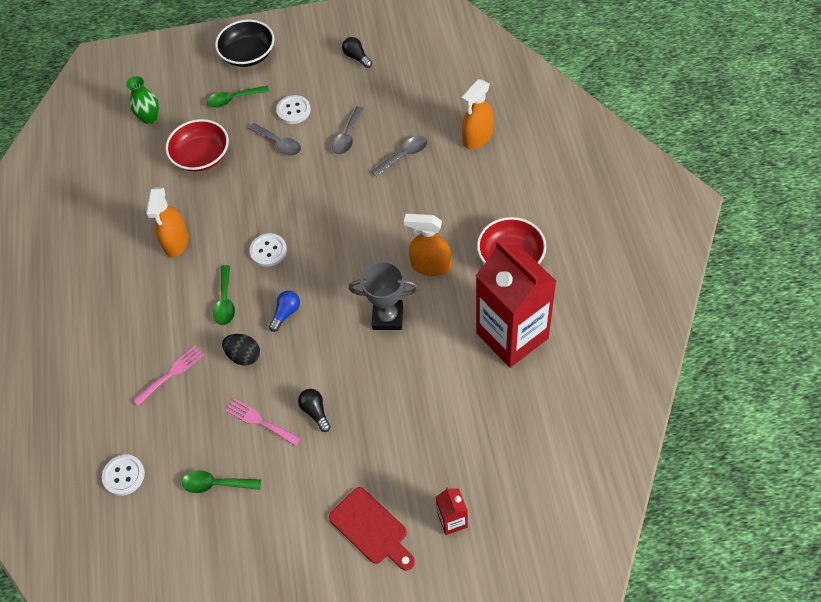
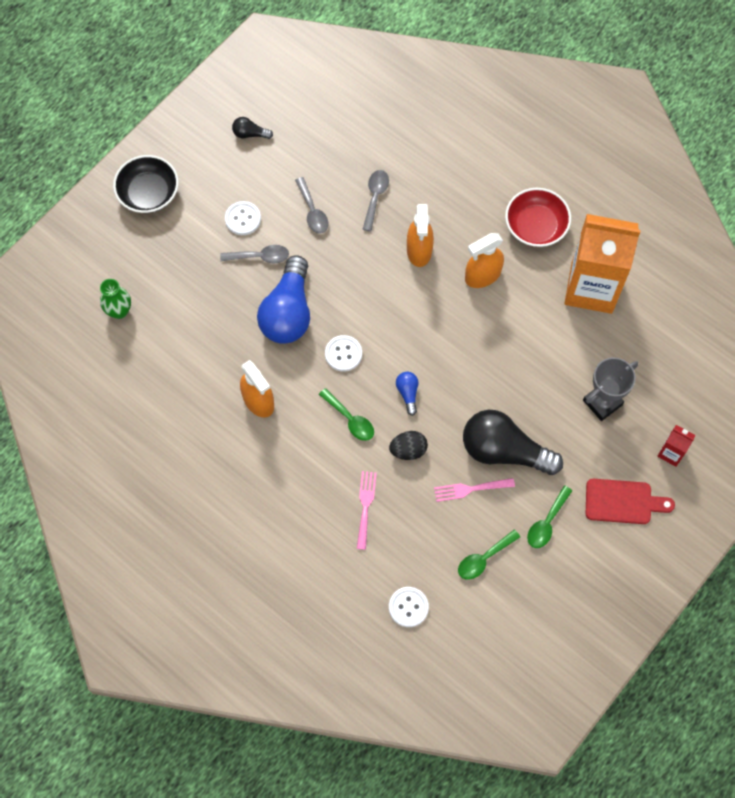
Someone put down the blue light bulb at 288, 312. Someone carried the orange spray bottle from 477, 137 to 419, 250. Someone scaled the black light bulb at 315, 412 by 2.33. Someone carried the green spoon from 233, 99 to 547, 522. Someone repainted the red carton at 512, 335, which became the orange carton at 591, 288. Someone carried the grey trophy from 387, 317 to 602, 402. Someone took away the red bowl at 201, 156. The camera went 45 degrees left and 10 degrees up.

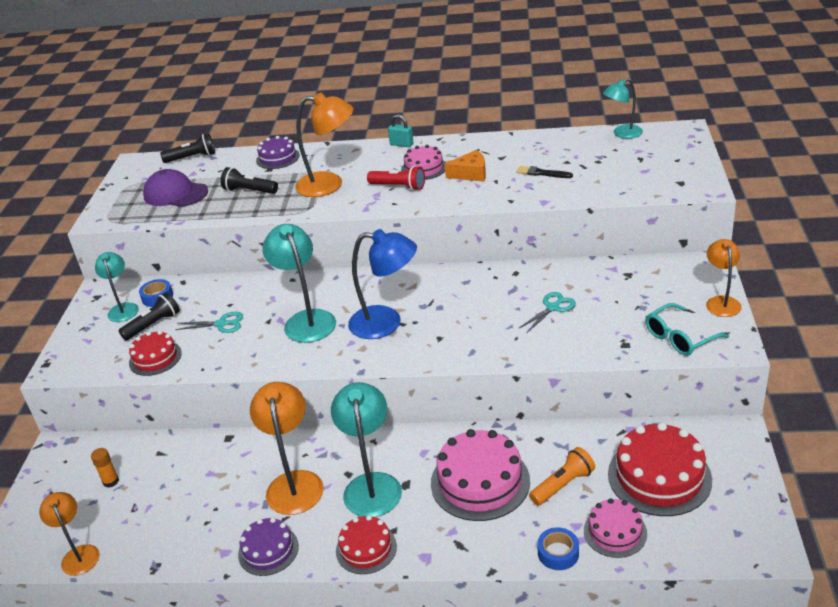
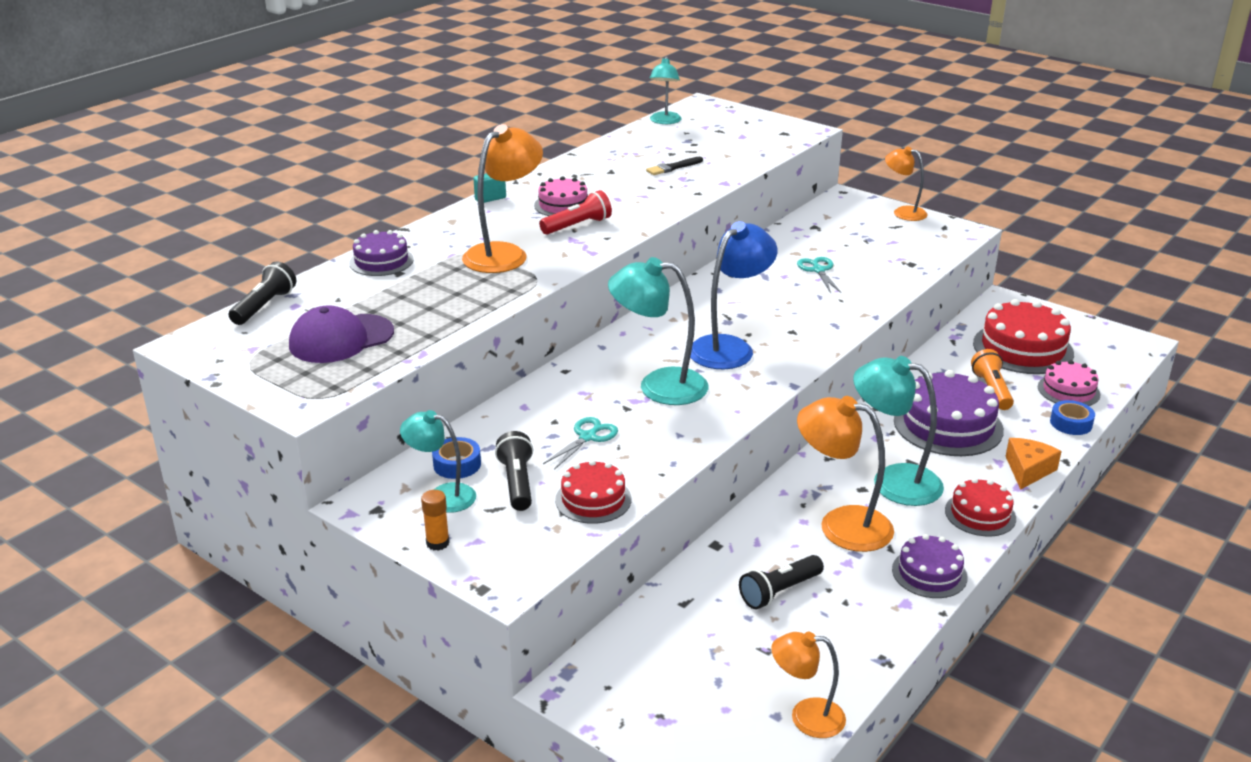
Someone carried the orange glue stick from 111, 481 to 437, 543. Someone carried the black flashlight from 249, 191 to 779, 592. Someone repainted the pink cake at 480, 482, which became the purple cake at 948, 425. Someone carried the orange cheese from 471, 174 to 1028, 470. Someone took away the turquoise glasses at 679, 338. The camera went 60 degrees left and 5 degrees down.

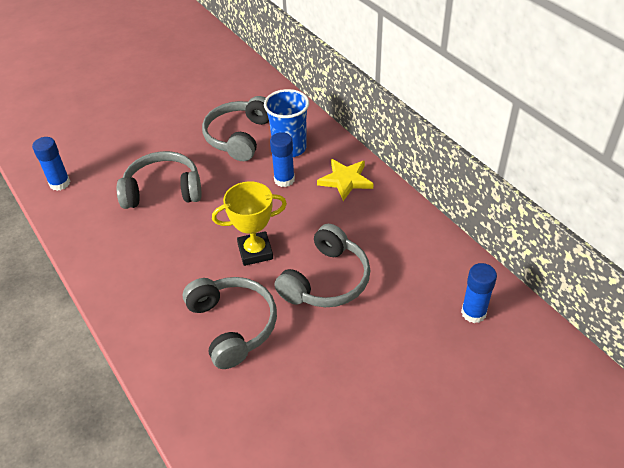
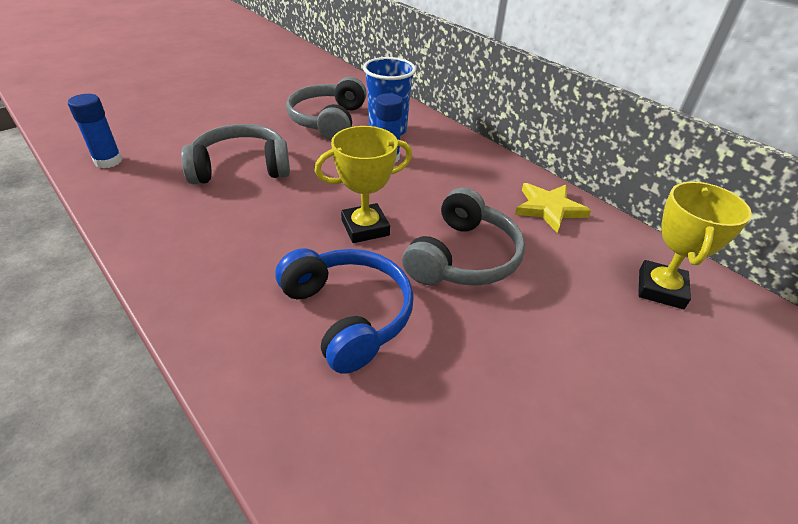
Someone repainted the grey headphones at 232, 325, which became the blue headphones at 348, 314. Someone carried the yellow star from 345, 180 to 549, 209. Someone swapped the blue glue stick at 473, 313 for the yellow trophy at 660, 289. The camera went 10 degrees left and 5 degrees down.

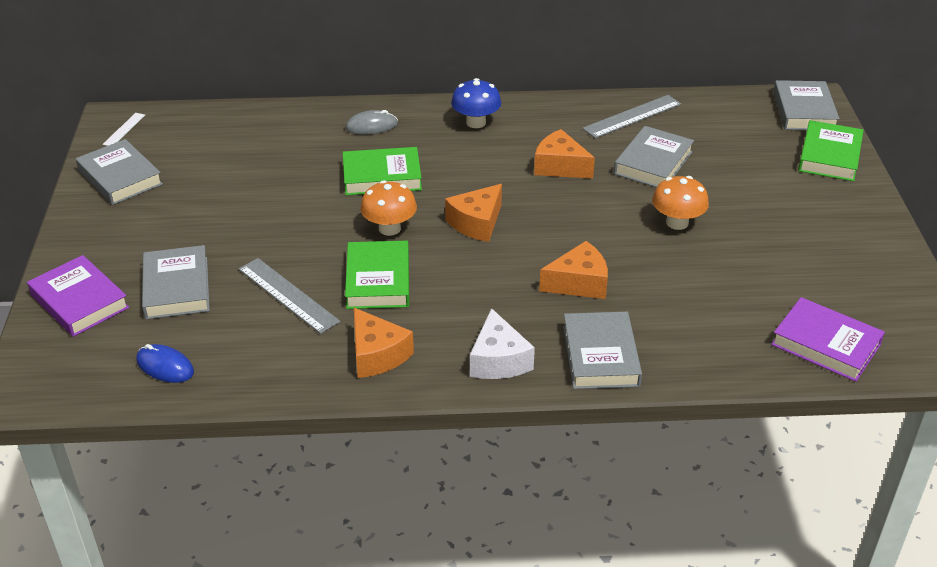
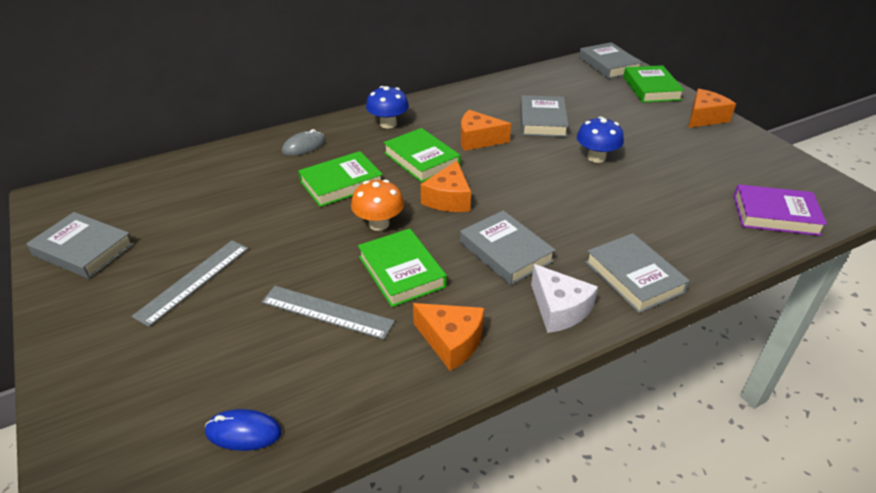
Someone carried the grey ruler from 632, 116 to 193, 281. Someone put down the green book at 421, 159. Someone carried the grey book from 177, 287 to 506, 252. Someone repainted the orange mushroom at 677, 222, which became the blue mushroom at 596, 157. Someone carried the orange cheese from 579, 283 to 704, 117. Someone took away the purple book at 79, 301. Someone took away the white ruler at 124, 129. The camera went 25 degrees left and 0 degrees up.

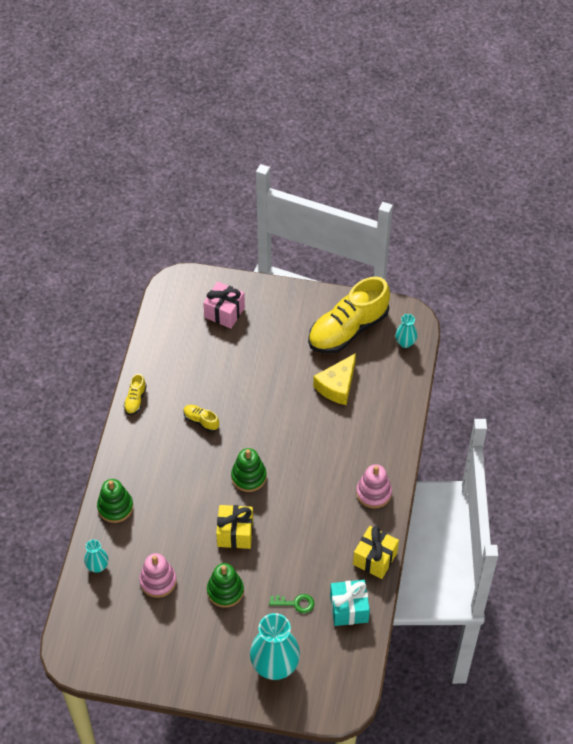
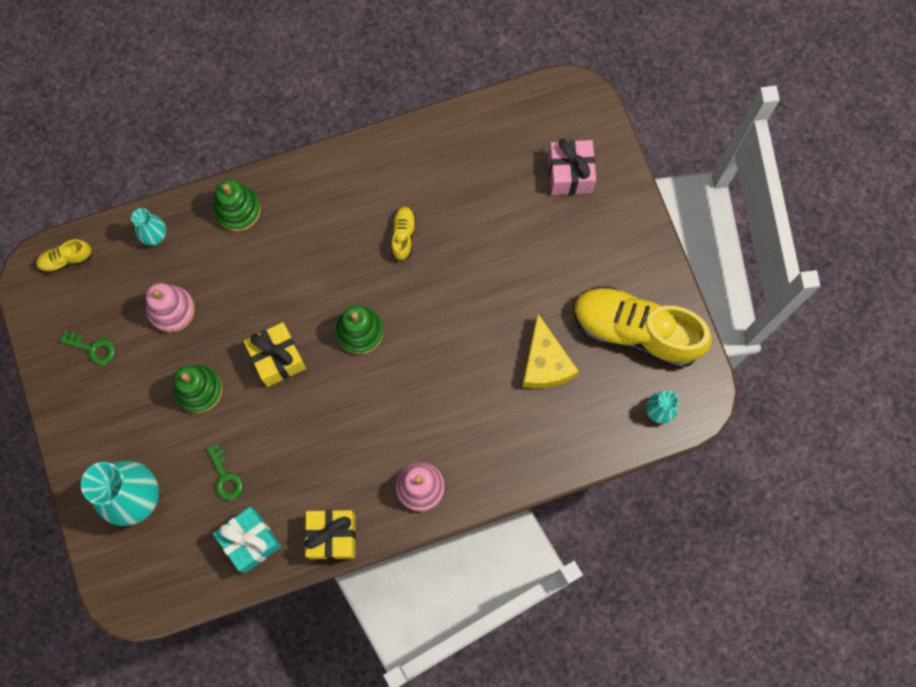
Someone carried the yellow shoe from 135, 400 to 66, 260. Someone put down the green key at 93, 348. Someone rotated the yellow cheese at 337, 386 by 105 degrees counterclockwise. The camera went 60 degrees right and 20 degrees up.

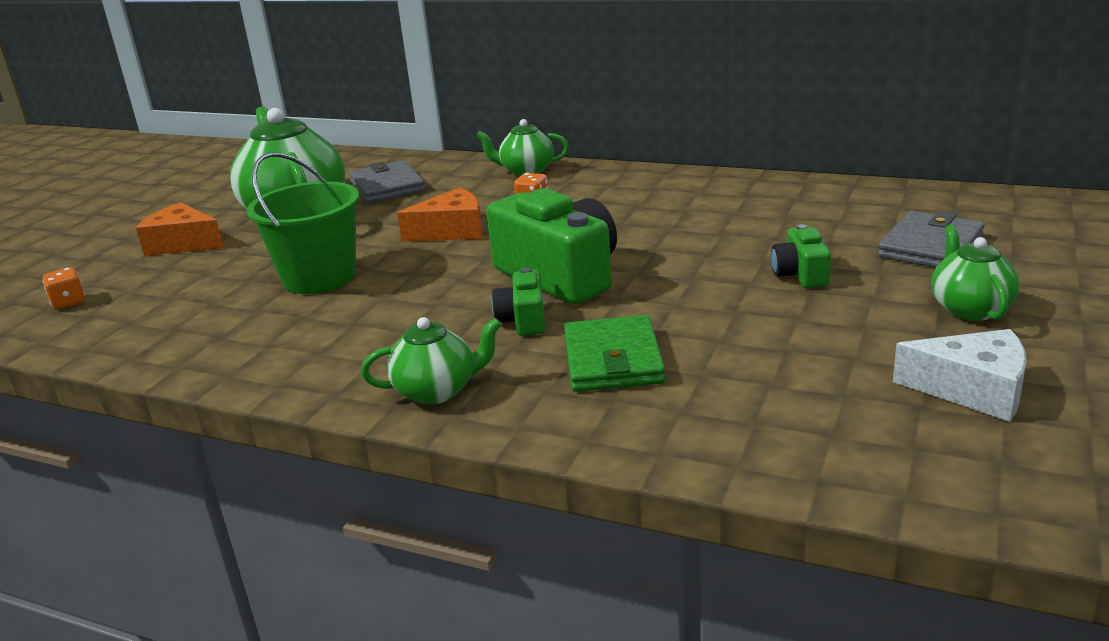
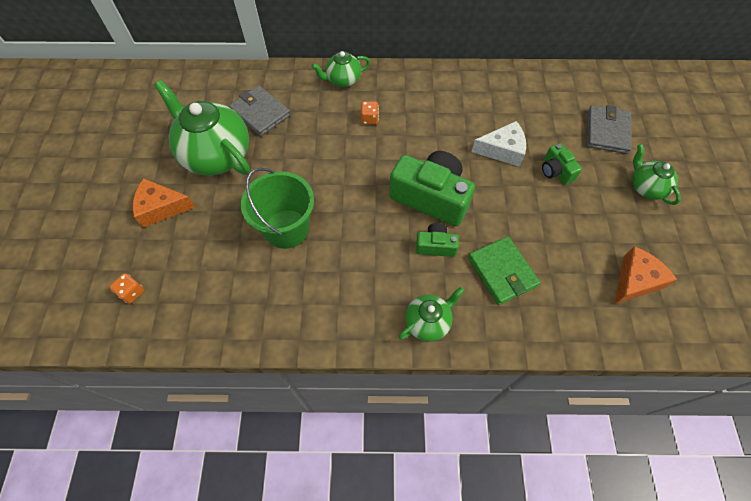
Someone rotated the green camera at 523, 320 by 120 degrees clockwise. Someone carried the white cheese from 973, 390 to 502, 150. Someone carried the orange cheese from 452, 231 to 635, 281. The camera went 25 degrees left and 35 degrees up.

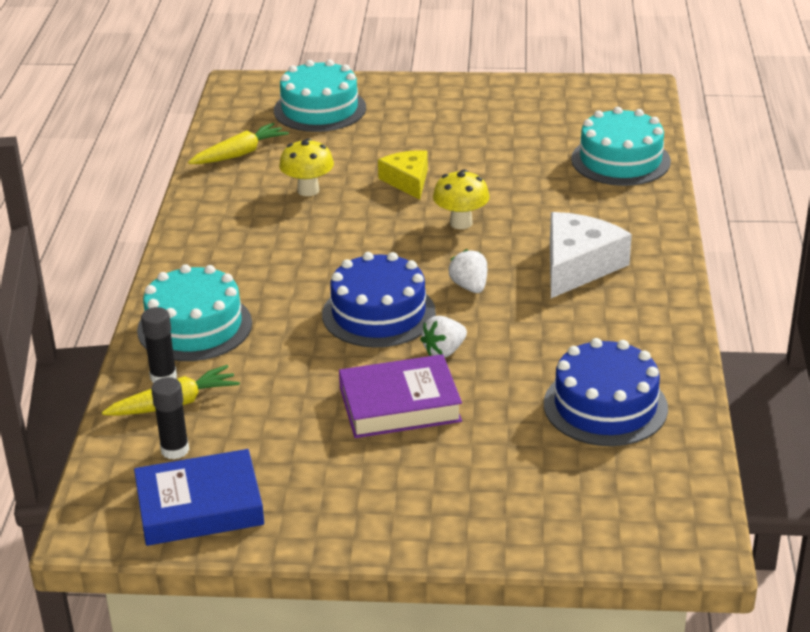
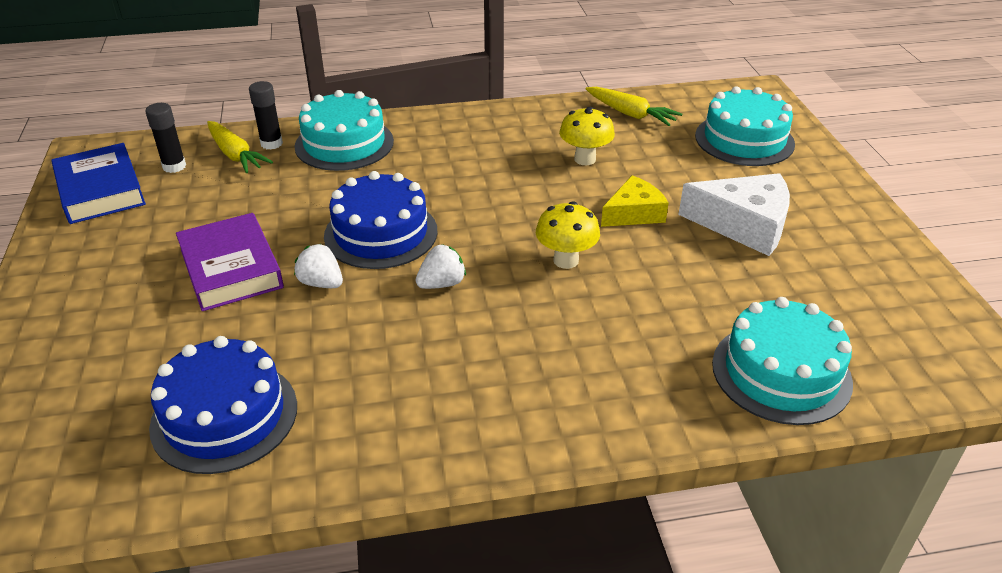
Someone carried the white cheese from 578, 266 to 744, 225. The camera went 75 degrees right and 5 degrees up.

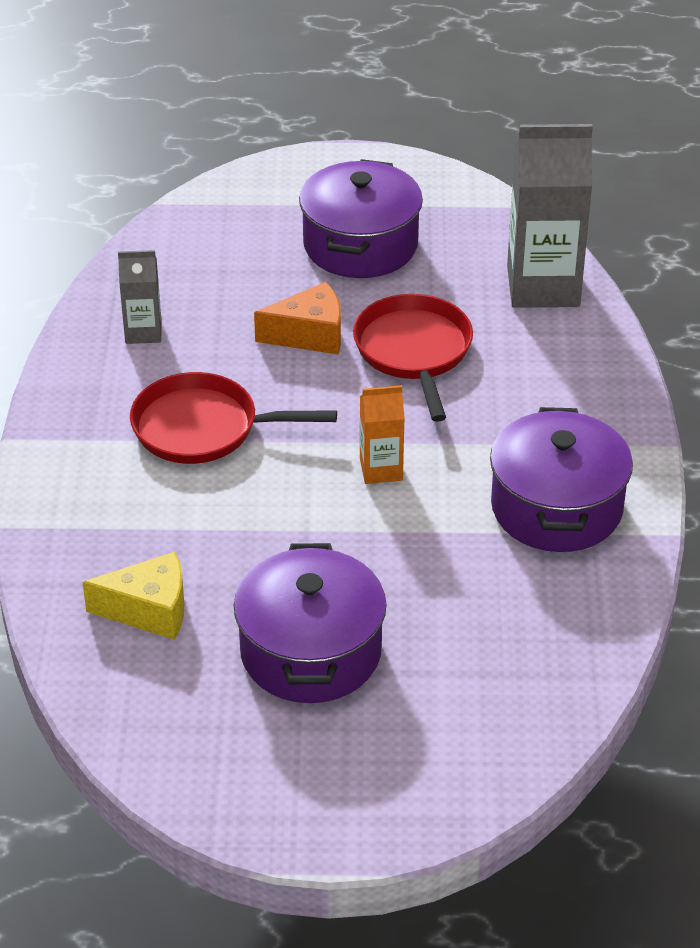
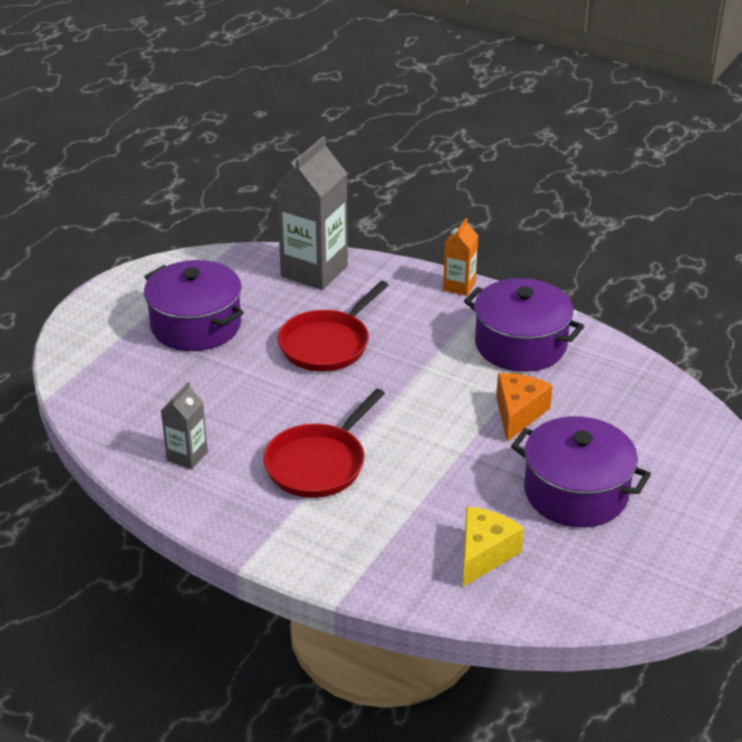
Someone rotated the red pan at 414, 352 by 75 degrees counterclockwise. Someone carried the orange carton from 381, 469 to 459, 286. Someone carried the orange cheese from 309, 335 to 518, 413. The camera went 60 degrees left and 5 degrees down.

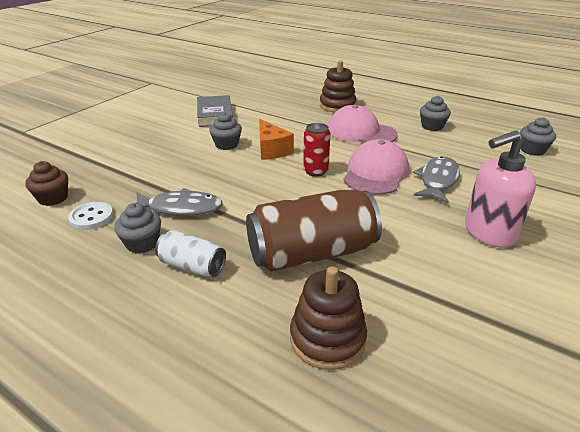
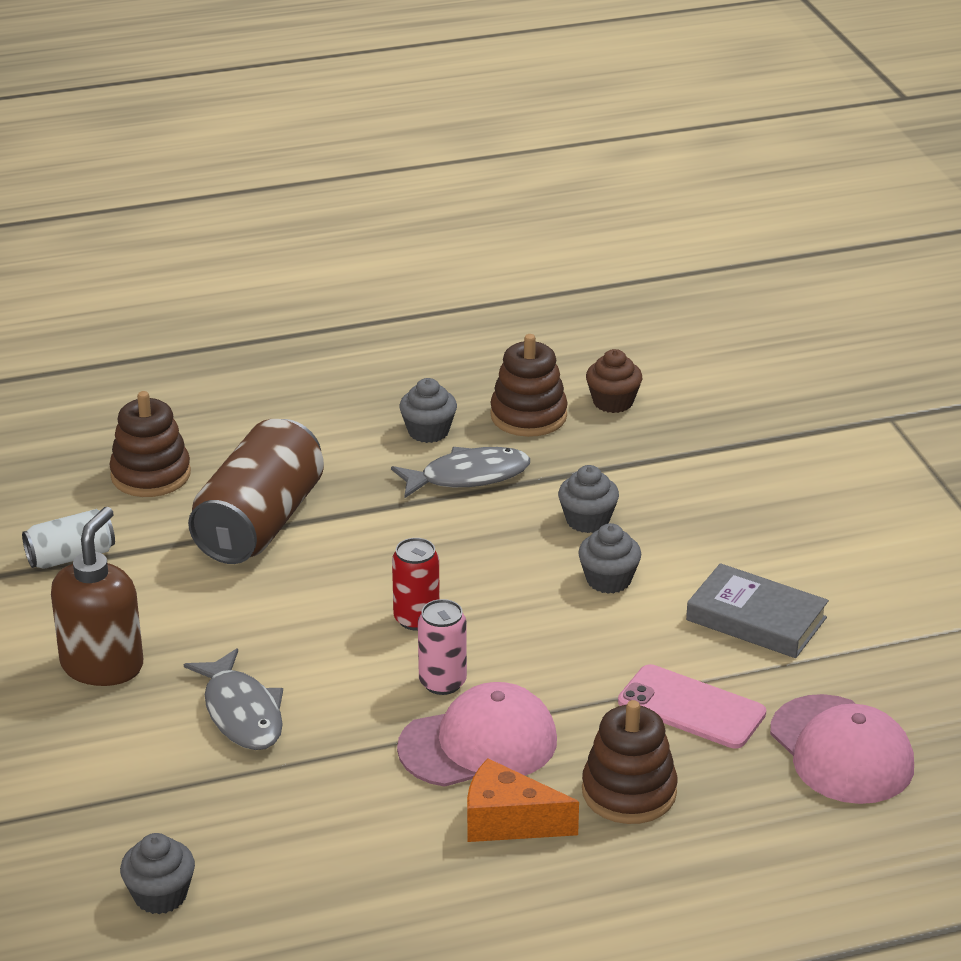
Someone carried the white can from 192, 266 to 71, 556. Someone repainted the pink soap dispenser at 489, 233, which became the brown soap dispenser at 102, 665. Someone rotated the grey fish at 180, 208 by 150 degrees counterclockwise. Someone put down the pink can at 442, 682. Someone carried the orange cheese from 271, 150 to 508, 822. Someone swapped the white button at 91, 217 for the brown stacking toy at 528, 416. Someone carried the grey cupcake from 432, 126 to 587, 520. Someone put down the pink phone at 691, 707. Someone carried the pink cap from 375, 173 to 841, 750. The camera went 130 degrees right and 0 degrees up.

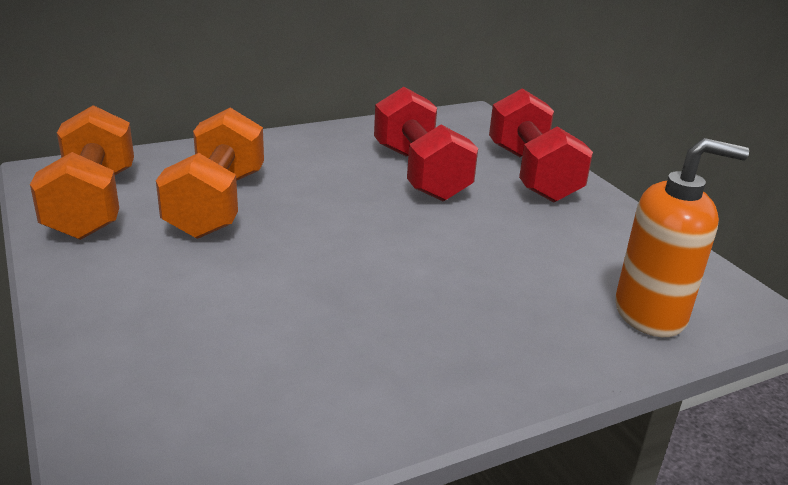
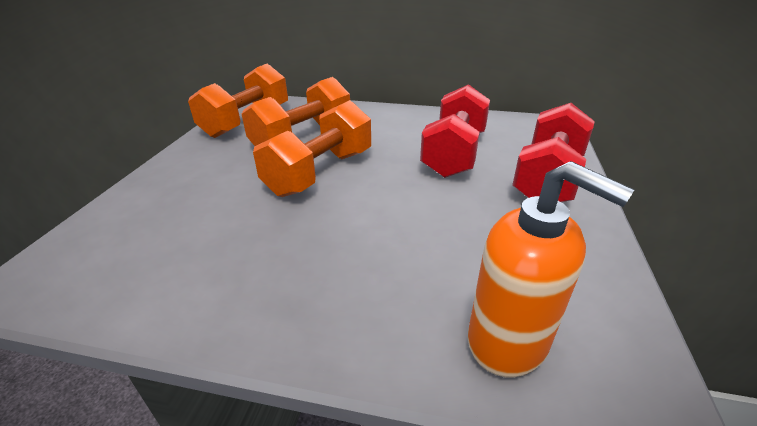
Someone put down the orange dumbbell at 320, 173. The camera went 40 degrees right and 5 degrees up.

